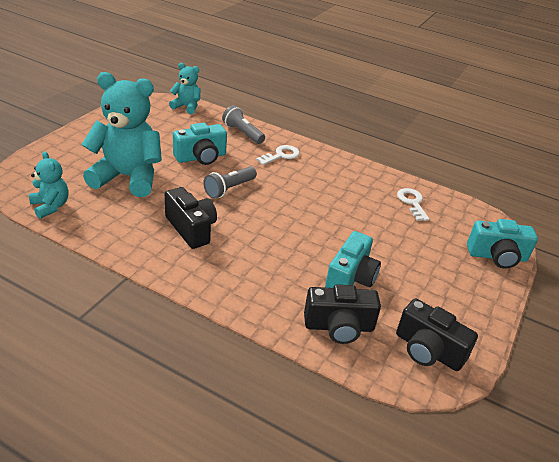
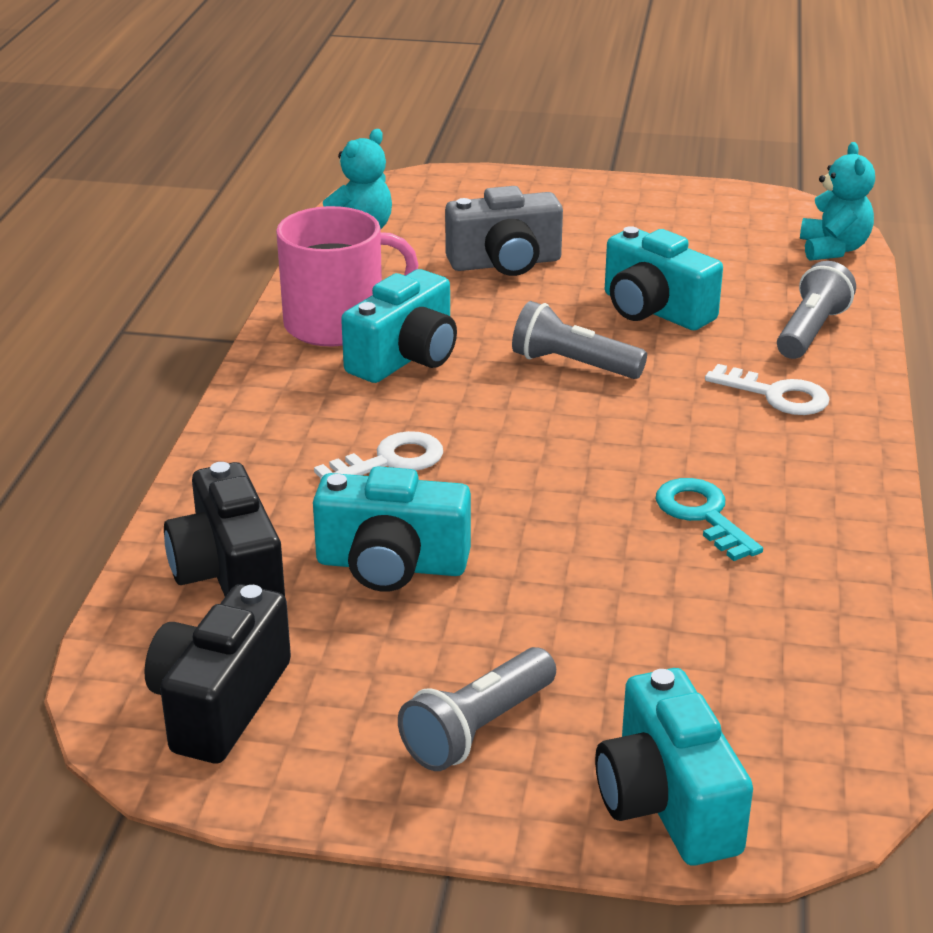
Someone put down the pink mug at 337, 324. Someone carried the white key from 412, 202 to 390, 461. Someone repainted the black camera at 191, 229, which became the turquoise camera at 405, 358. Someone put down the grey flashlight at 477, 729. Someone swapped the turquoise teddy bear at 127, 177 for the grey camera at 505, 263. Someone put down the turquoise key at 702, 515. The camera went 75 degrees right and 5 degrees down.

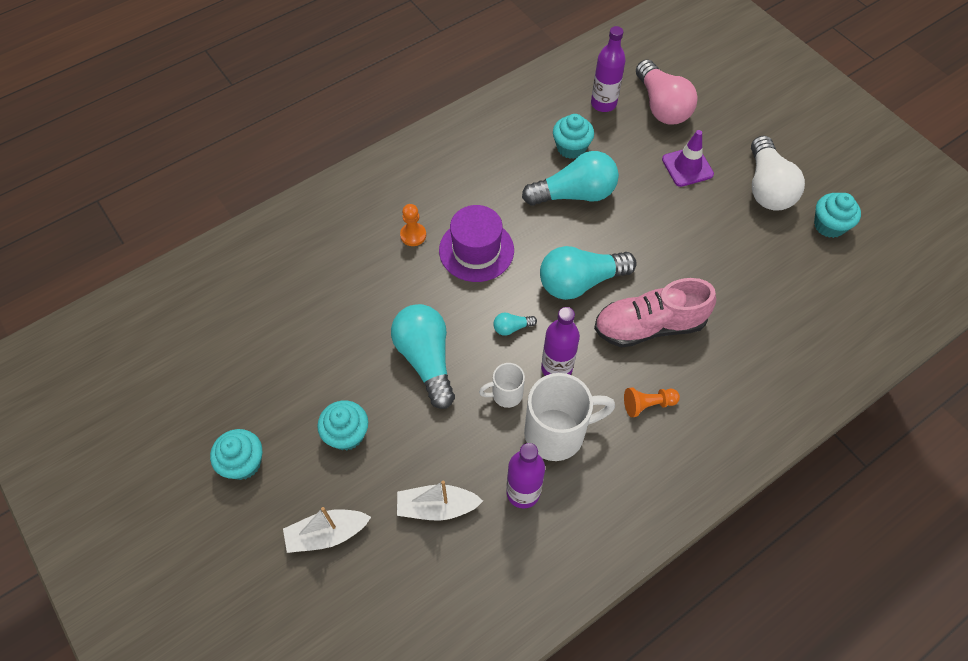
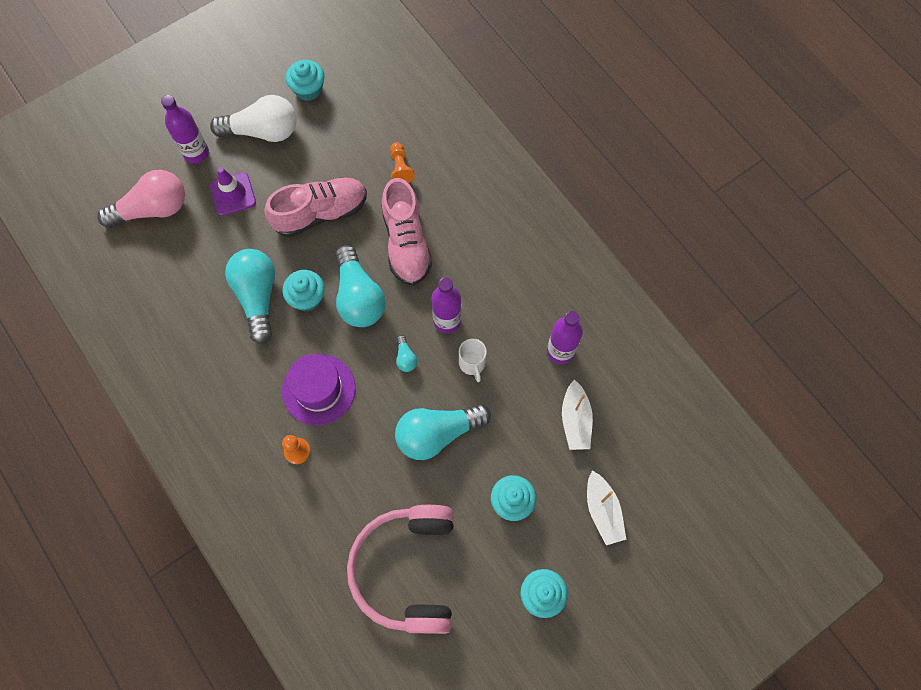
Someone carried the purple bottle from 603, 103 to 196, 153. Someone put down the pink shoe at 320, 213. Someone carried the turquoise cupcake from 571, 147 to 307, 298. Someone put down the pink headphones at 407, 570. Someone carried the orange pawn from 648, 404 to 400, 168. Someone took away the white mug at 557, 433. The camera went 90 degrees left and 10 degrees up.

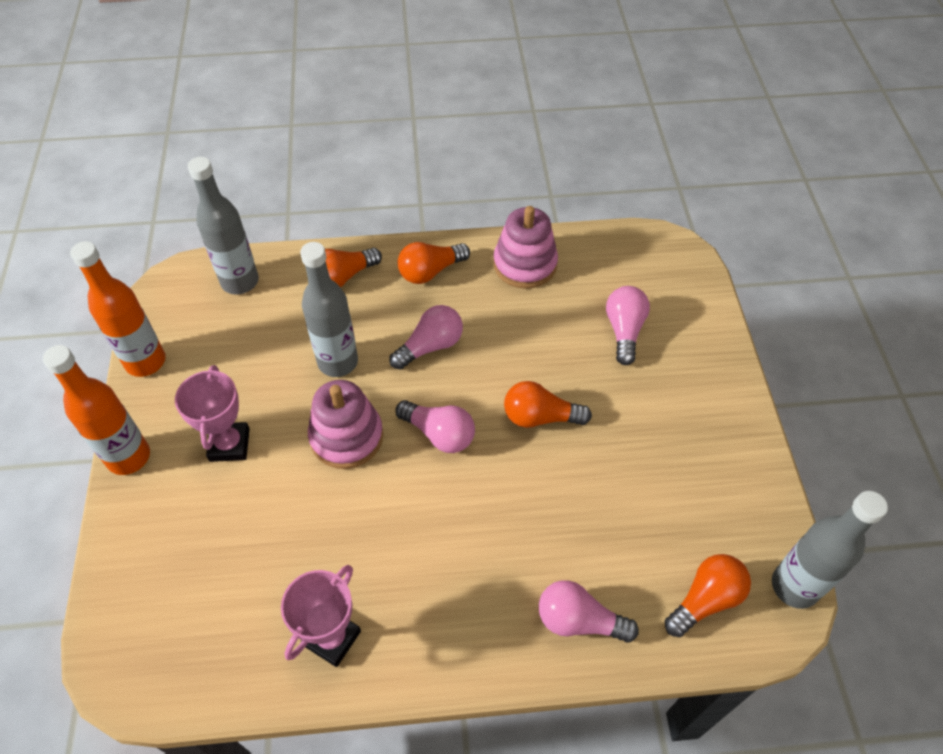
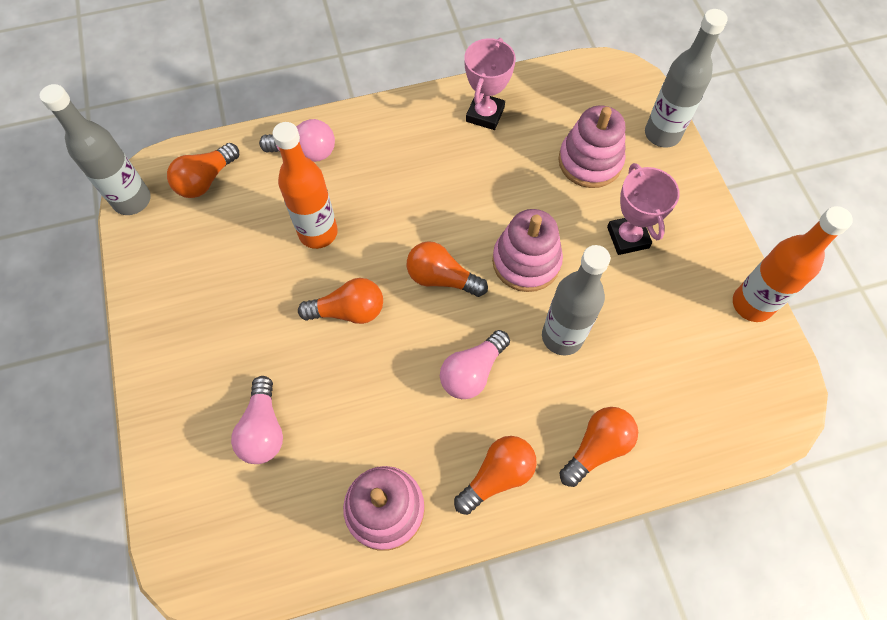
Someone carried the orange bottle from 128, 457 to 318, 233. Someone repainted the pink light bulb at 439, 434, which became the orange light bulb at 442, 278. Someone put down the pink stacking toy at 590, 161. Someone carried the grey bottle from 240, 282 to 662, 134. The camera went 170 degrees right and 10 degrees up.

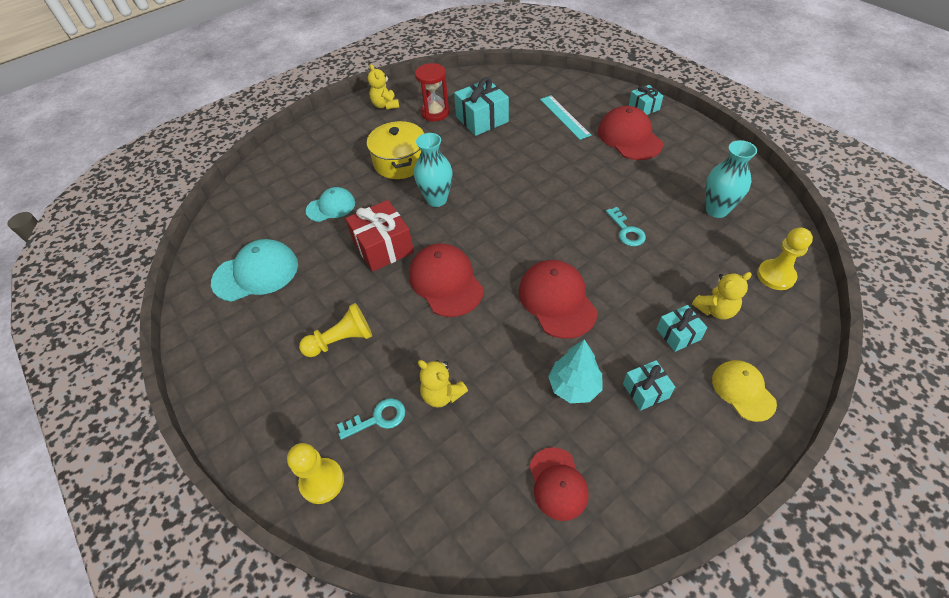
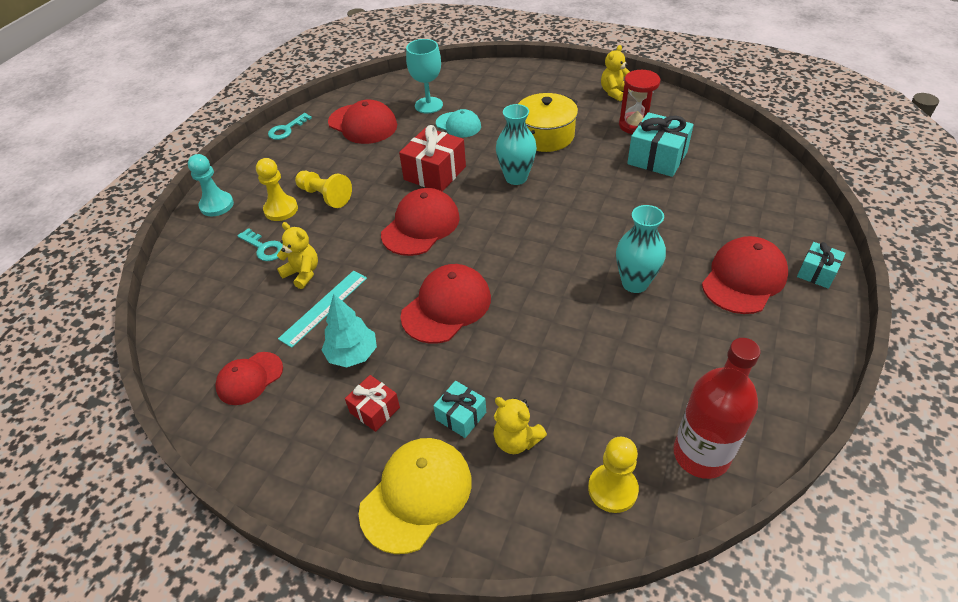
Someone put down the turquoise pawn at 217, 205. Someone carried the yellow pawn from 322, 481 to 281, 209. Someone carried the turquoise key from 626, 231 to 286, 129. Someone rotated the yellow teddy bear at 442, 394 by 120 degrees clockwise. Someone carried the turquoise ruler from 564, 117 to 324, 307. Someone repainted the turquoise cap at 256, 273, which became the red cap at 363, 124. Someone repainted the turquoise gift at 645, 390, which became the red gift at 375, 410. Someone scaled the yellow cap at 743, 391 by 1.57. Someone put down the turquoise goblet at 428, 105. Someone carried the turquoise vase from 716, 210 to 635, 283. Someone put down the red bottle at 701, 455. The camera went 60 degrees right and 5 degrees down.

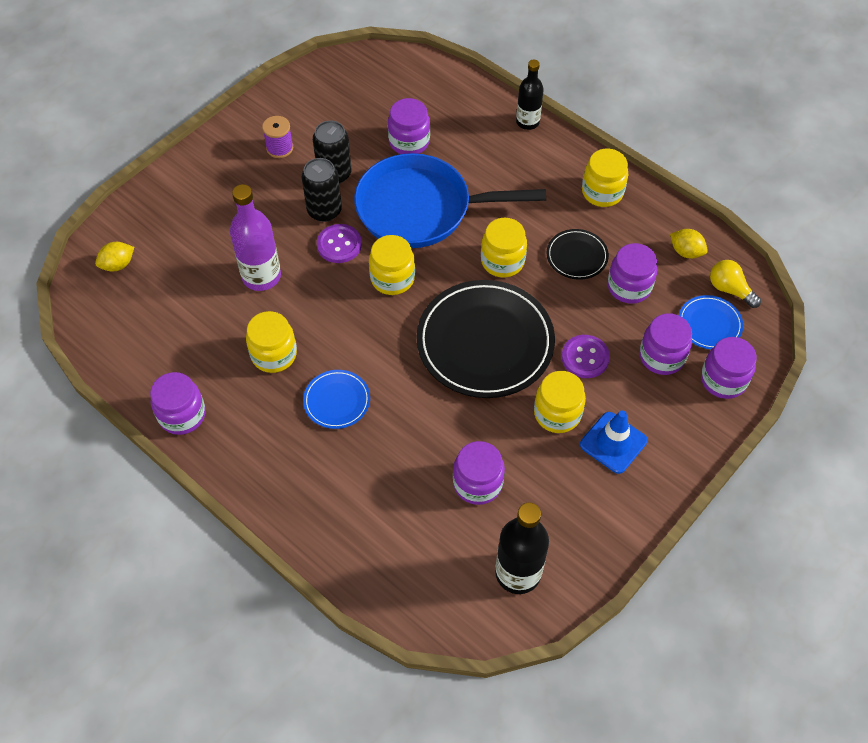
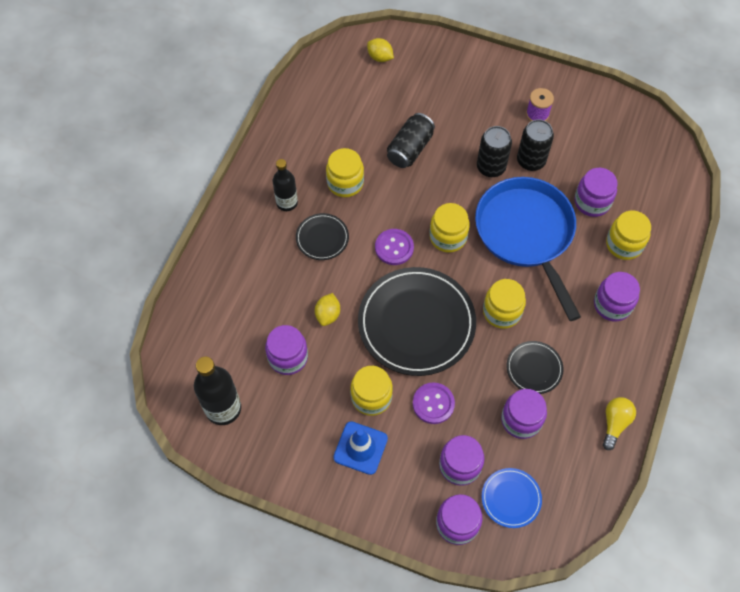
Someone carried the black bottle from 527, 122 to 287, 203. Someone repainted the blue plate at 337, 401, which became the black plate at 322, 238. Someone carried the yellow lemon from 686, 252 to 328, 314. Someone carried the purple button from 339, 245 to 394, 247. Someone swapped the purple bottle at 261, 276 for the black can at 410, 149. Someone carried the purple jar from 182, 415 to 612, 305. Someone carried the yellow light bulb from 730, 289 to 615, 423. Someone carried the yellow jar from 602, 192 to 624, 244. The camera went 70 degrees right and 5 degrees up.

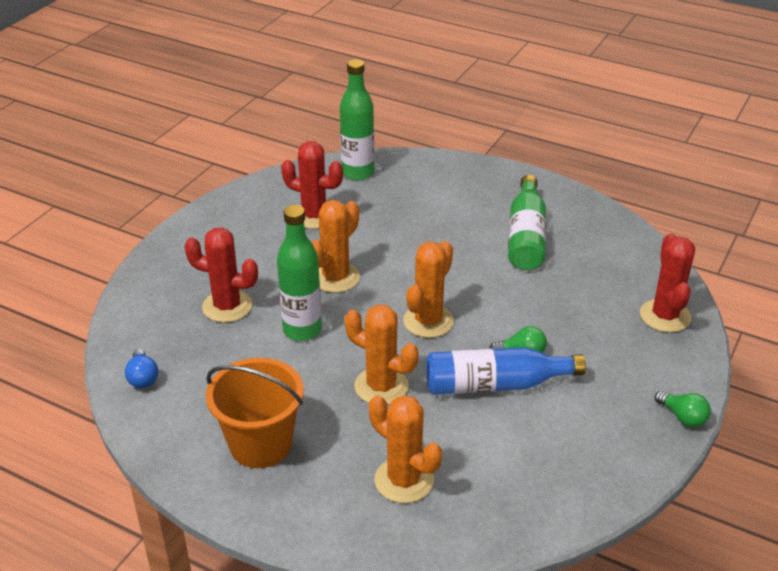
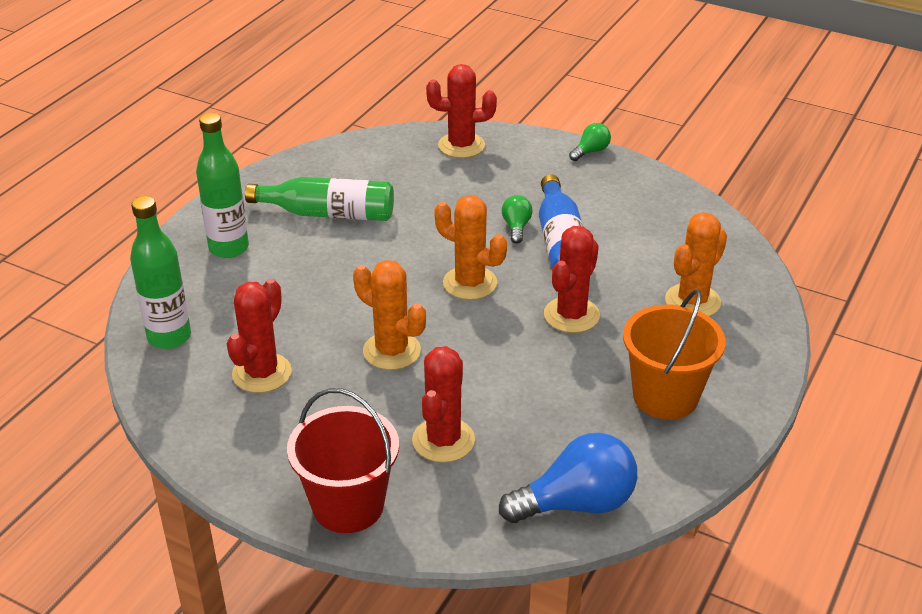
Someone carried the green bottle from 302, 330 to 229, 248. Someone put down the red bucket at 348, 505. Someone scaled the blue light bulb at 143, 378 by 1.99. Someone repainted the orange cactus at 381, 386, which became the red cactus at 571, 315. The camera went 90 degrees left and 0 degrees up.

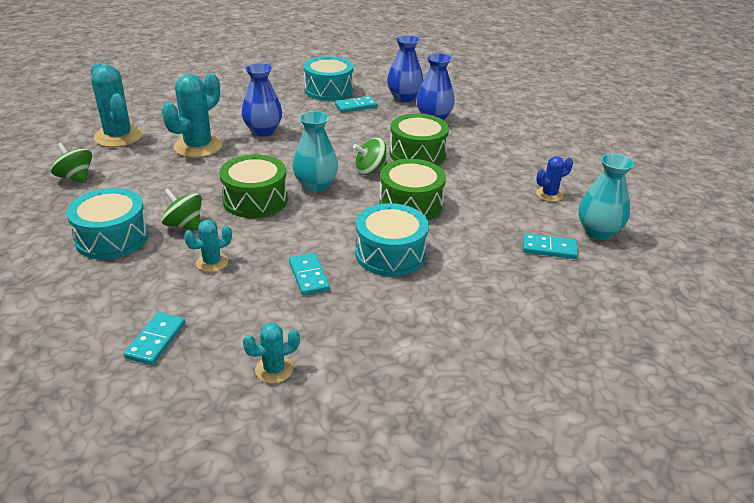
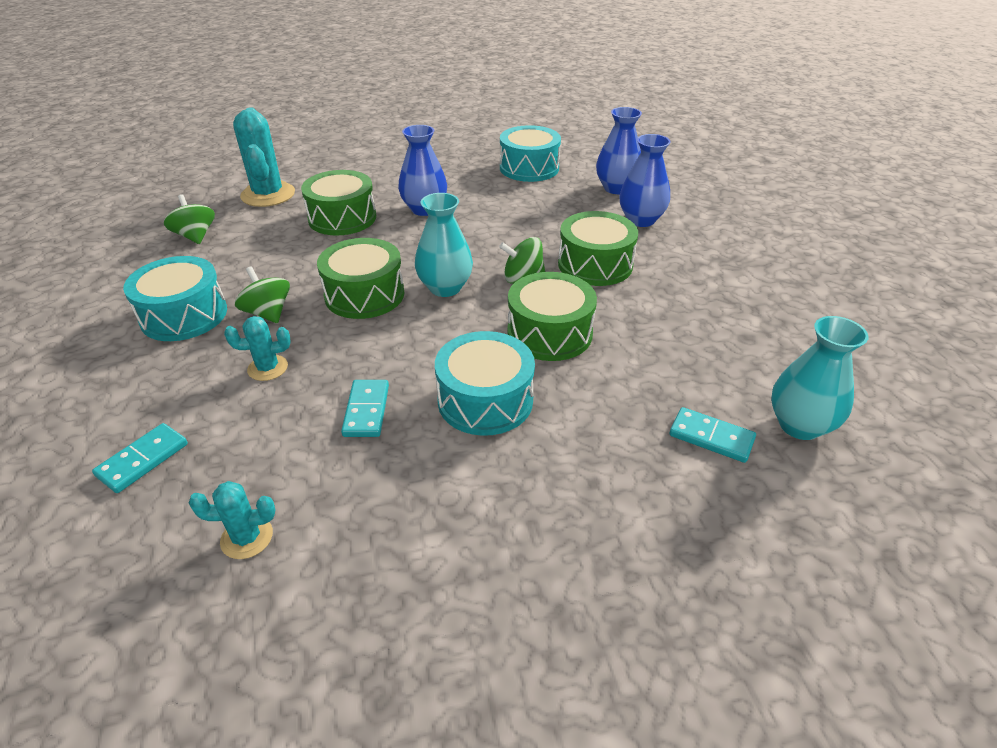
Someone swapped the turquoise cactus at 198, 146 for the green drum at 342, 218. Someone took away the turquoise domino at 356, 106. Someone took away the blue cactus at 549, 194. The camera went 20 degrees right and 5 degrees up.

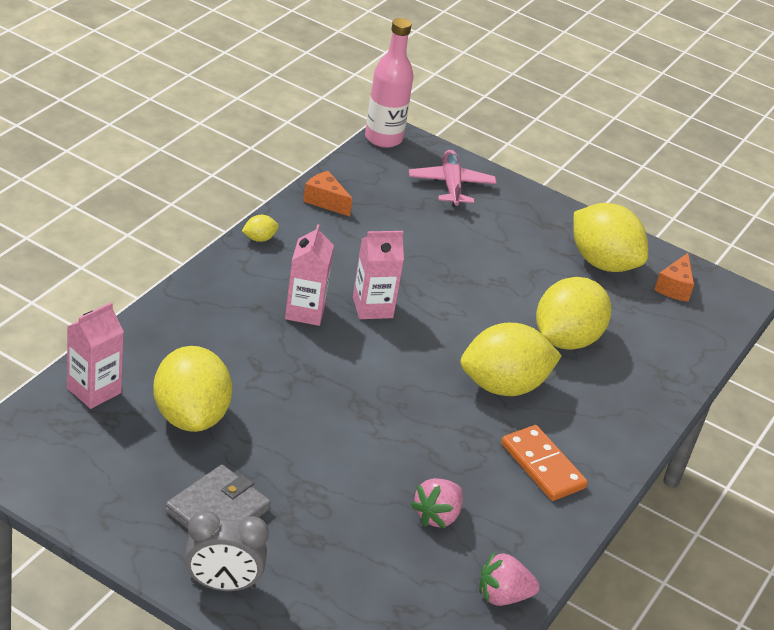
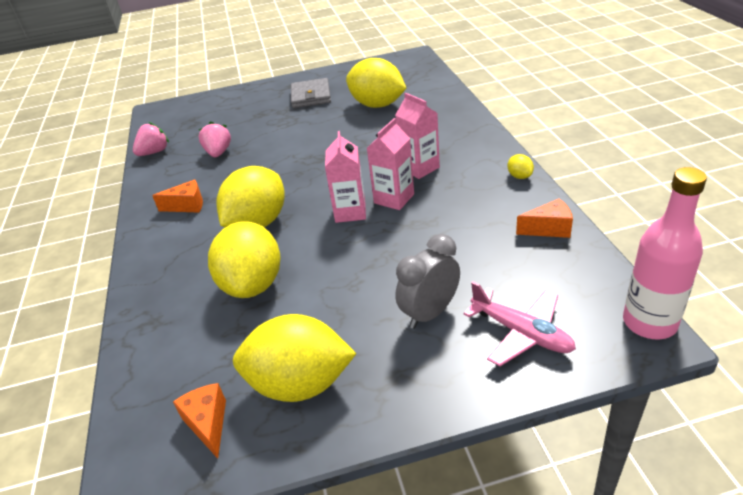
Someone swapped the orange domino at 542, 466 for the orange cheese at 187, 206. Someone carried the pink carton from 94, 390 to 350, 212. Someone carried the grey clock from 222, 585 to 430, 313. Someone rotated the yellow lemon at 259, 238 by 45 degrees counterclockwise. The camera went 145 degrees right and 0 degrees up.

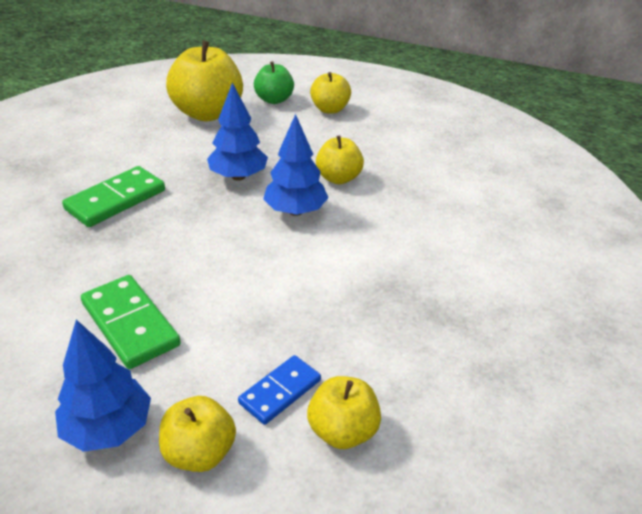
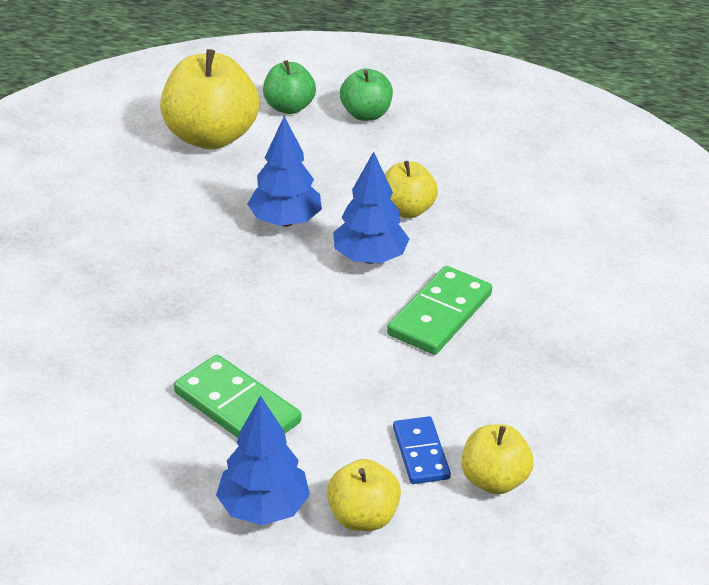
Someone repainted the yellow apple at 330, 109, which became the green apple at 366, 114. Someone carried the green domino from 115, 200 to 439, 314. Someone rotated the blue domino at 280, 392 by 45 degrees counterclockwise. The camera went 10 degrees left and 0 degrees up.

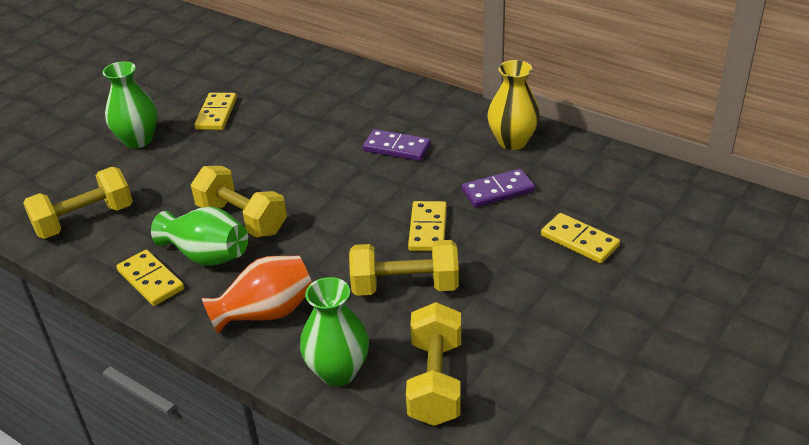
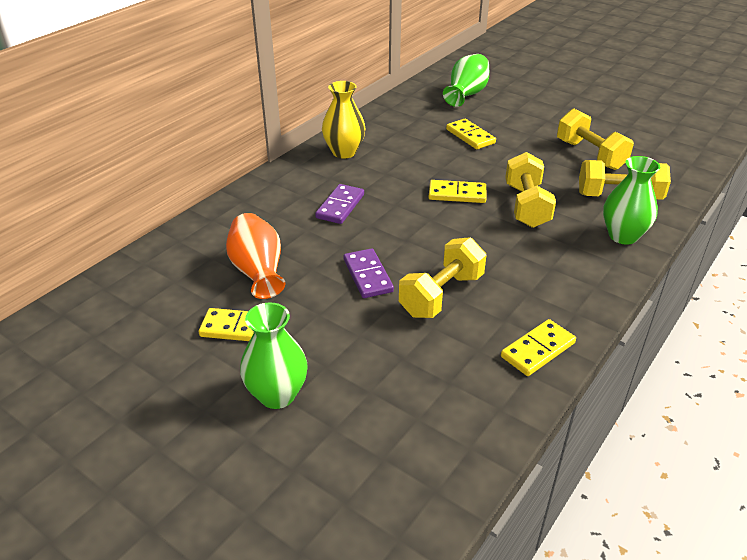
Someone carried the orange vase from 266, 312 to 258, 271. Someone carried the purple domino from 498, 191 to 368, 275. Someone carried the green vase from 207, 255 to 466, 94. Someone rotated the yellow domino at 579, 241 by 75 degrees counterclockwise. Someone carried the yellow dumbbell from 84, 220 to 590, 155. The camera went 90 degrees left and 0 degrees up.

